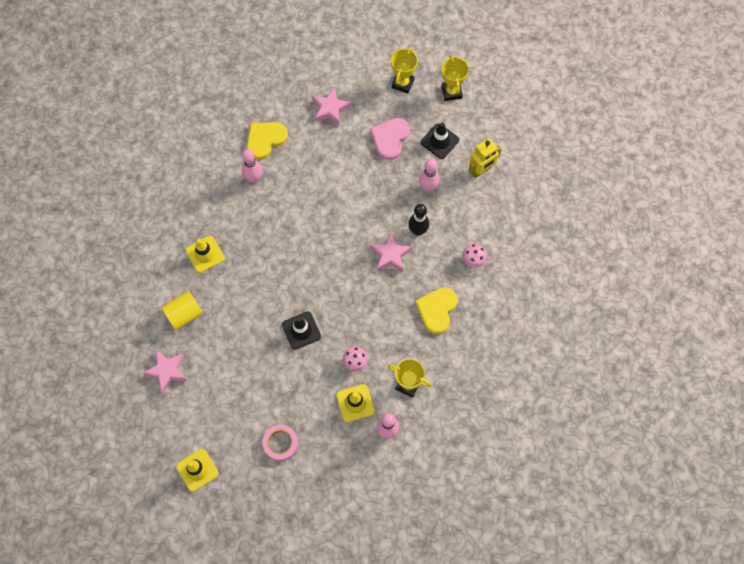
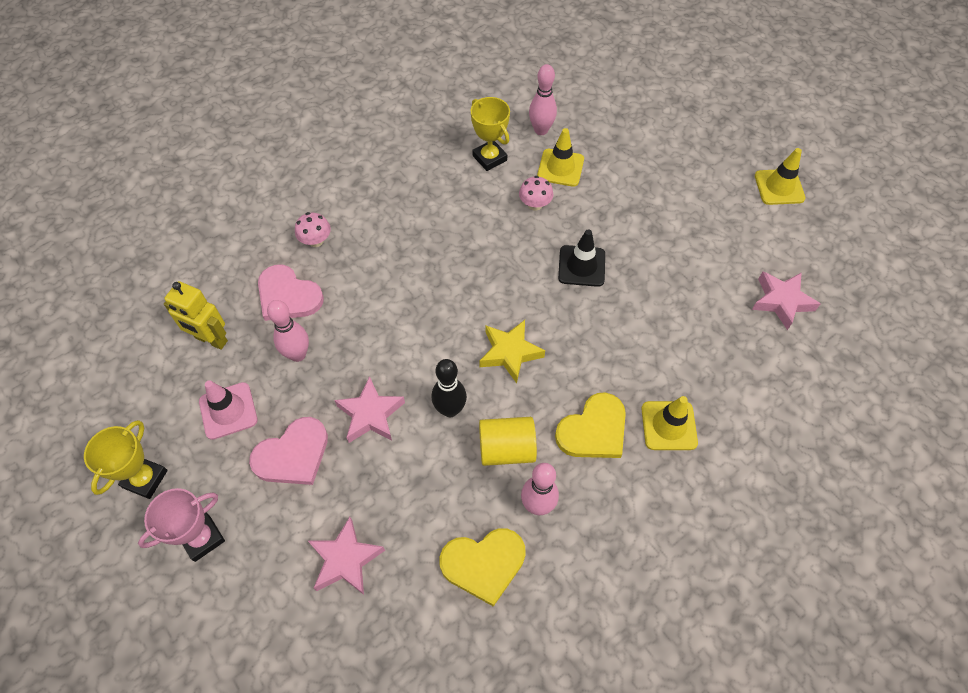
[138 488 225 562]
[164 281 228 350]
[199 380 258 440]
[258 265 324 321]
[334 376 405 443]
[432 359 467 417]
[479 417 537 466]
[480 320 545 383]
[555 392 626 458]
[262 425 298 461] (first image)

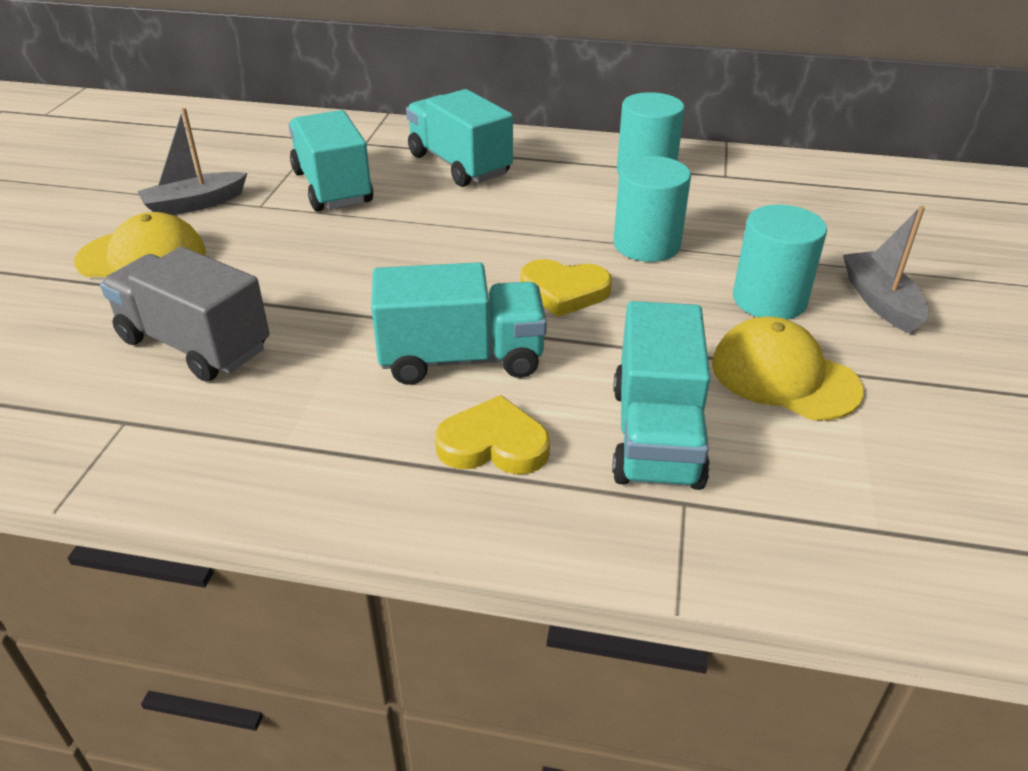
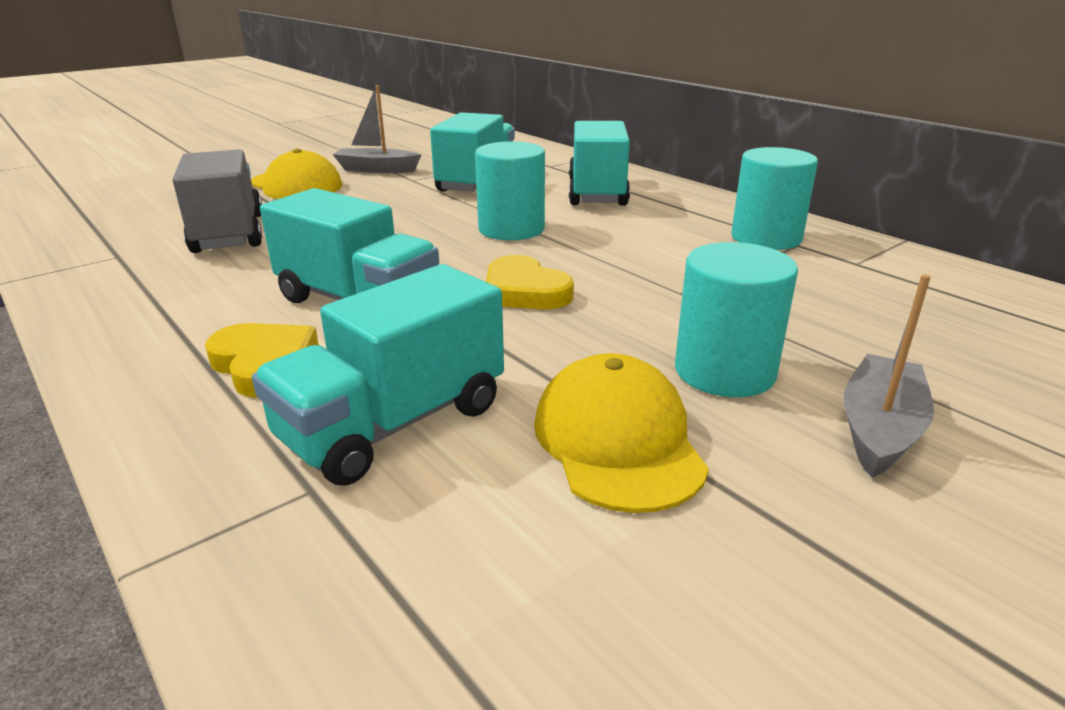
[475 141 545 240]

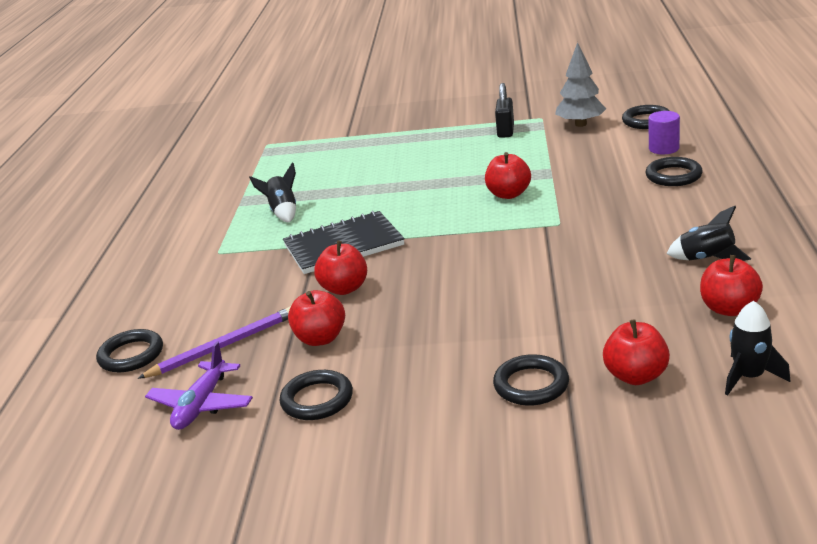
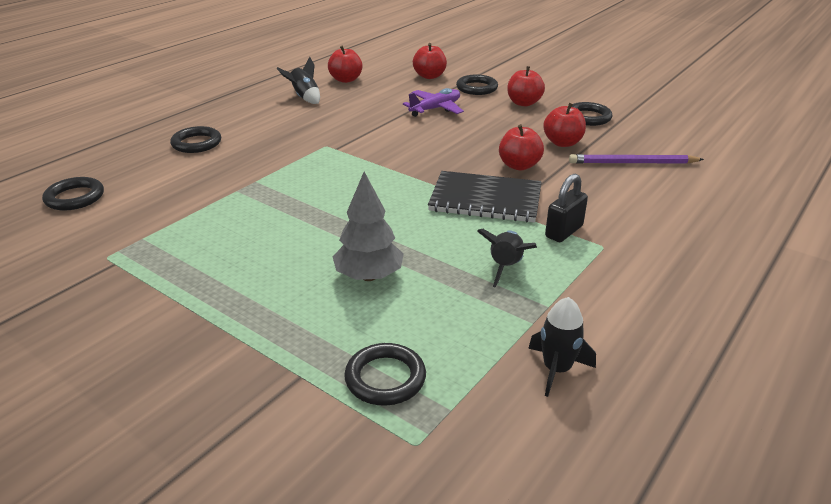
[333 172 404 281]
[344 343 426 406]
[403 88 464 117]
[507 66 545 106]
[528 297 596 397]
[545 174 588 242]
[649 111 680 154] (first image)

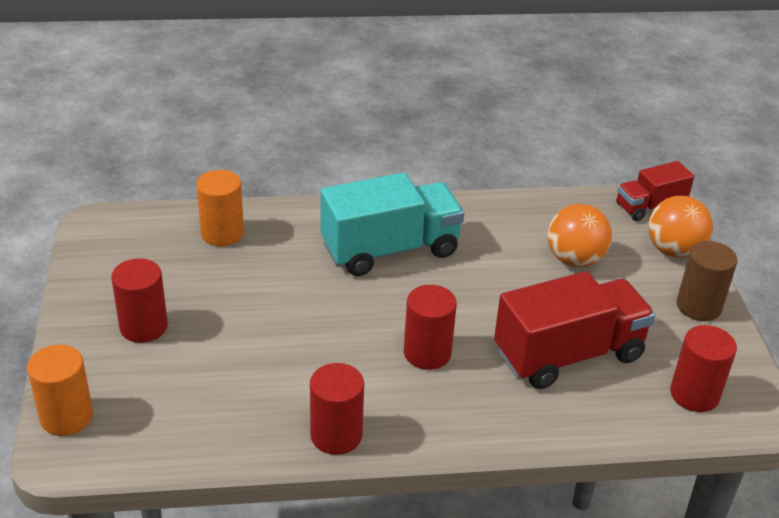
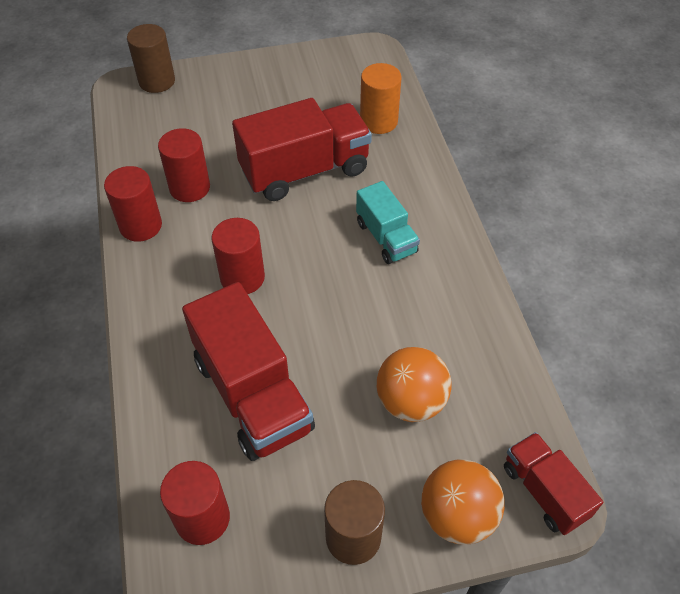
[127 24 175 93]
[158 128 210 202]
[232 98 372 201]
[356 181 420 264]

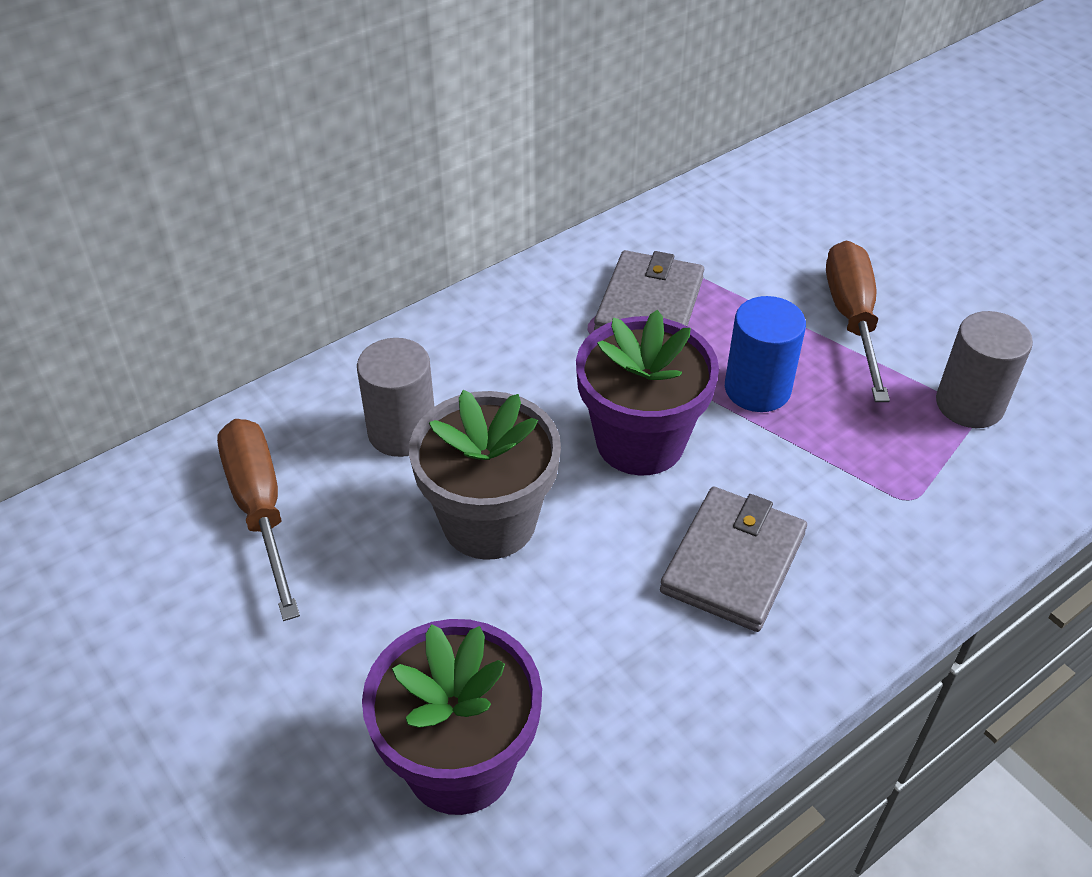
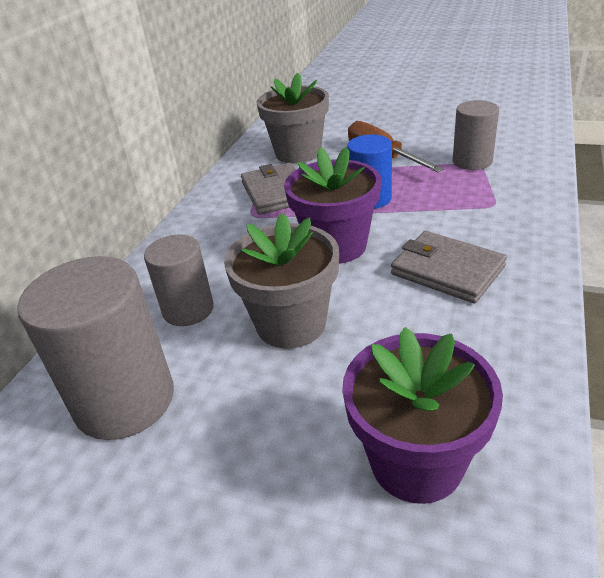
[17 256 174 440]
[256 73 329 164]
[391 231 507 303]

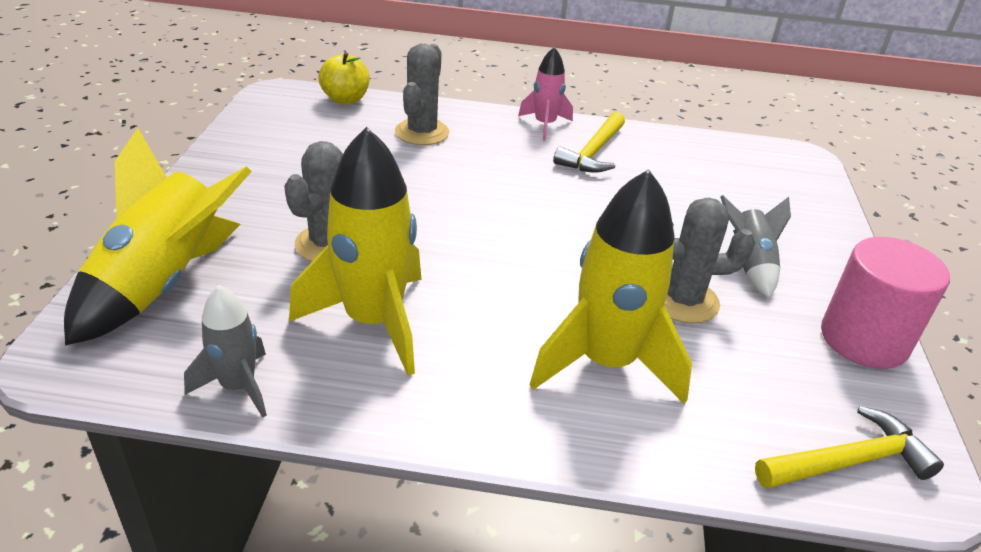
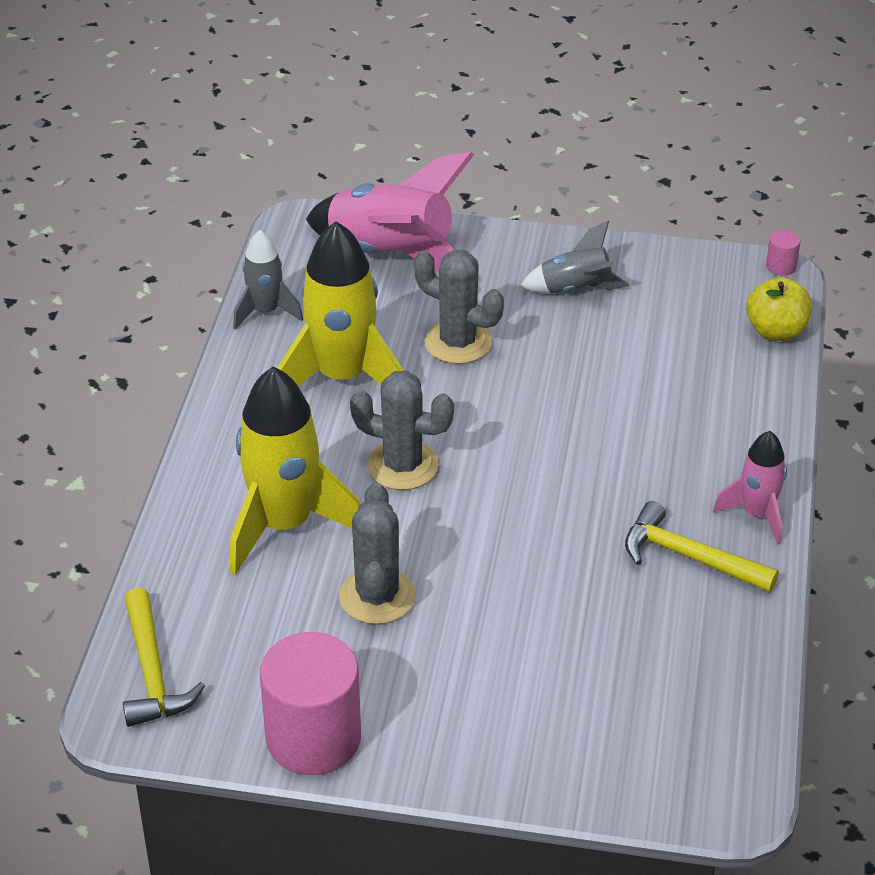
[306 152 474 273]
[350 371 454 490]
[520 221 629 293]
[766 230 801 276]

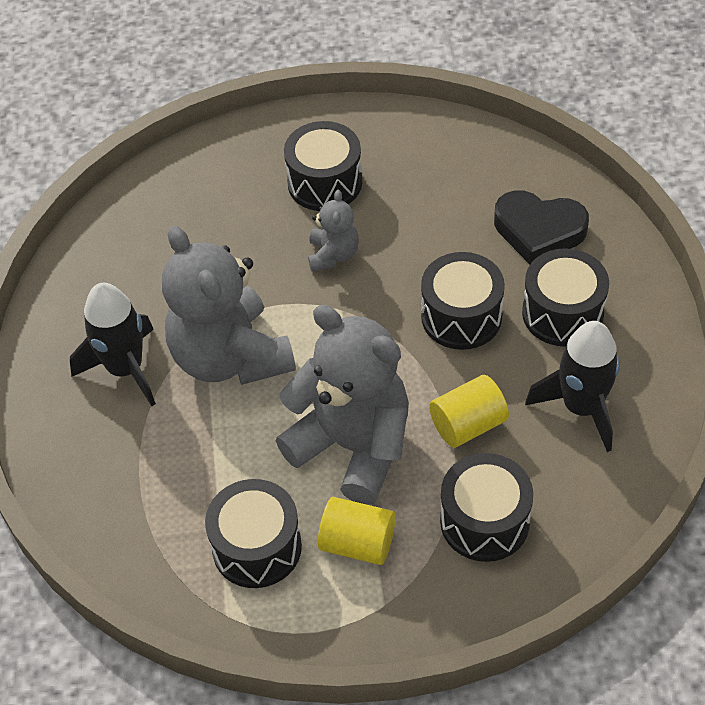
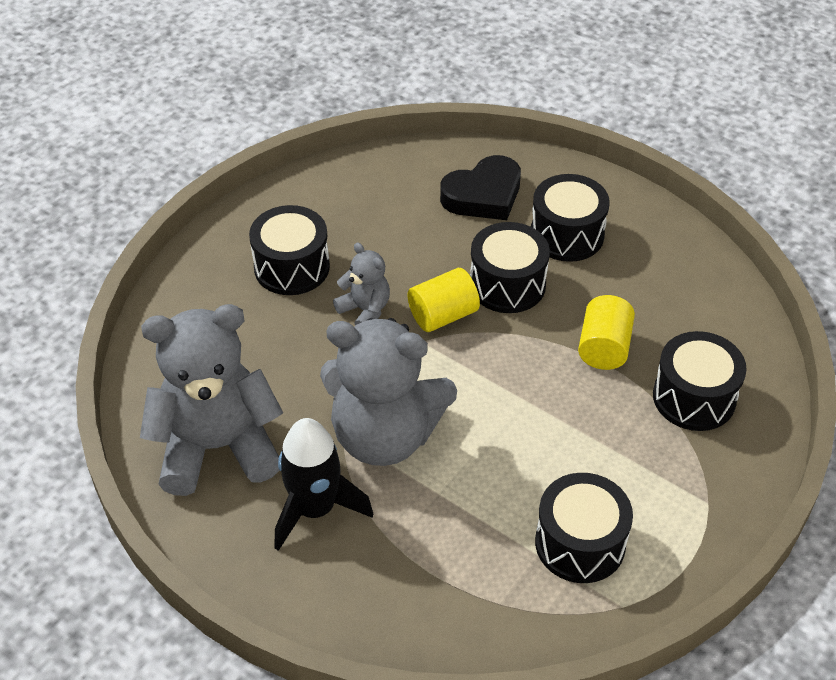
[140 304 283 496]
[408 268 480 332]
[525 321 620 452] (first image)

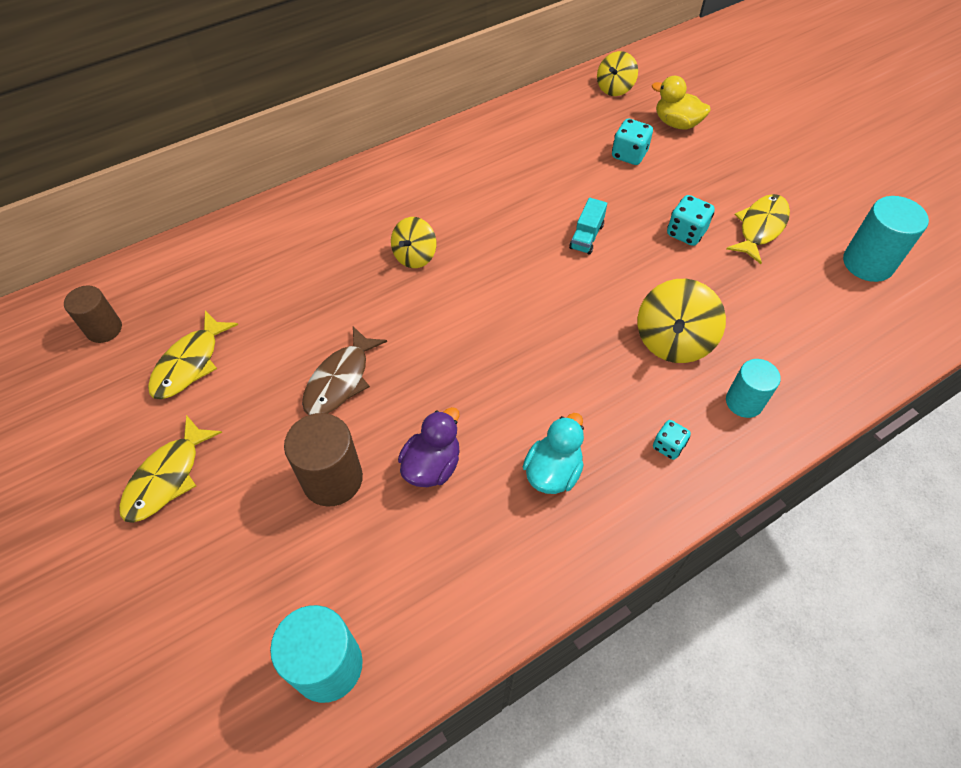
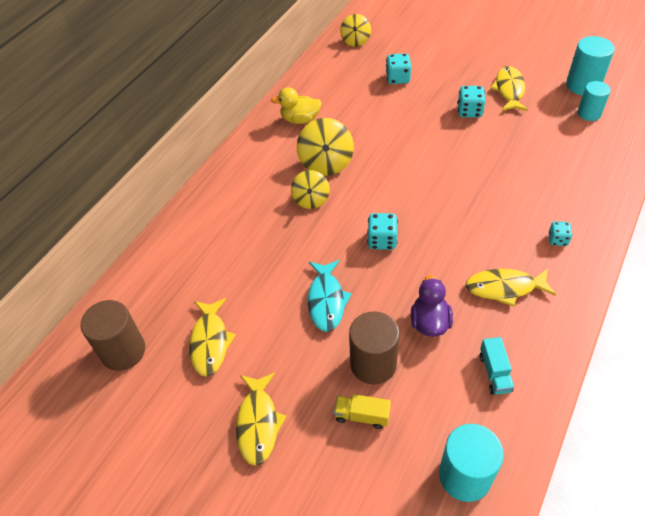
[81 300 145 371]
[271 88 322 124]
[297 118 354 176]
[308 260 352 332]
[334 394 391 429]
[367 213 398 250]
[466 269 556 307]
[480 337 515 395]
[577 81 611 121]

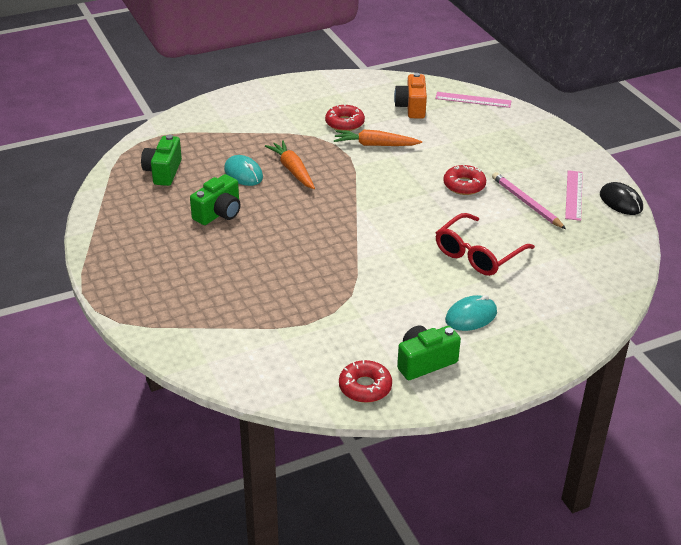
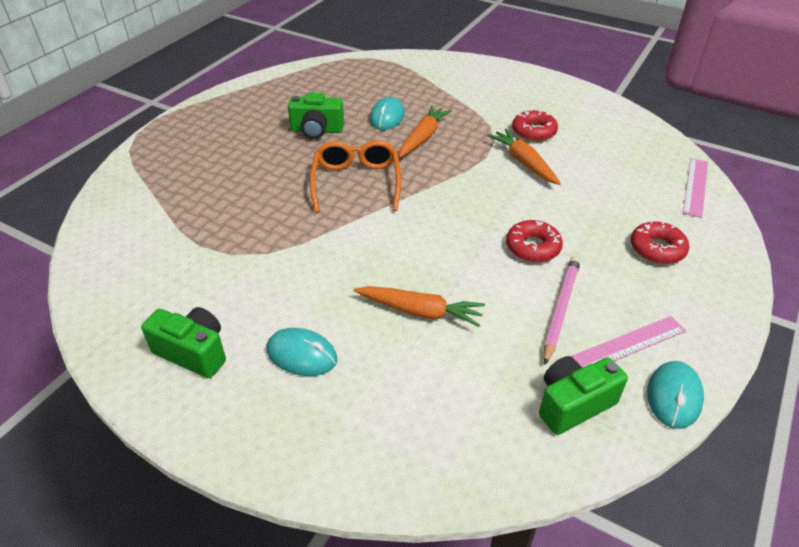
[310 140 401 213]
[354 286 485 327]
[539 356 628 435]
[630 220 689 264]
[647 361 704 429]
[683 158 708 218]
[394 73 427 119] (first image)

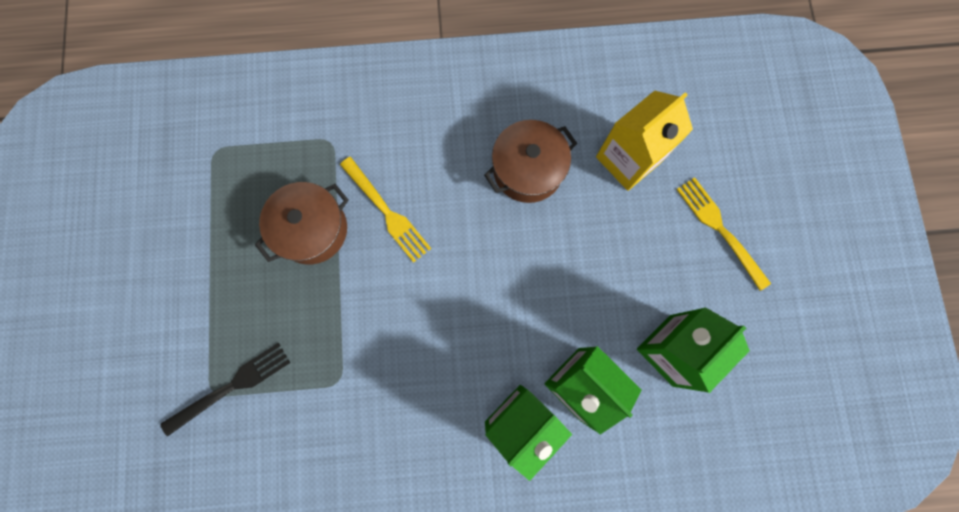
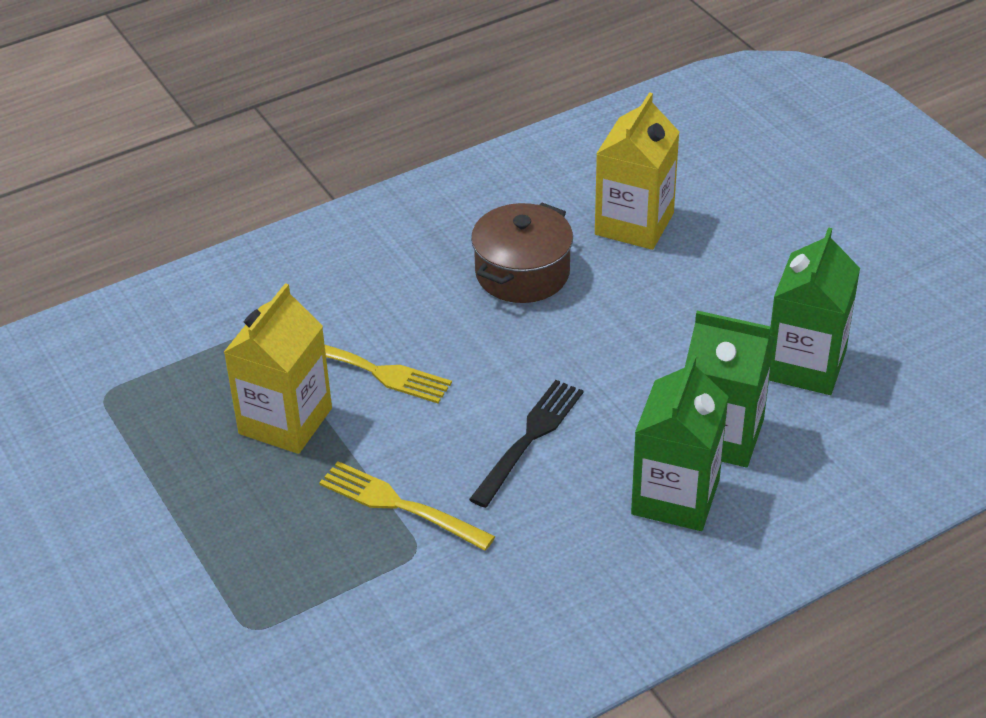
[224 283 332 454]
[319 461 495 551]
[469 380 584 508]

